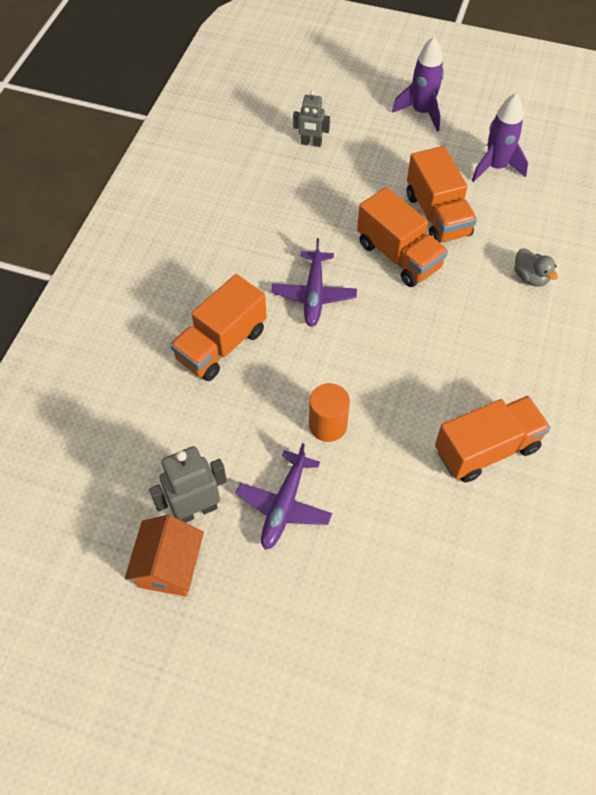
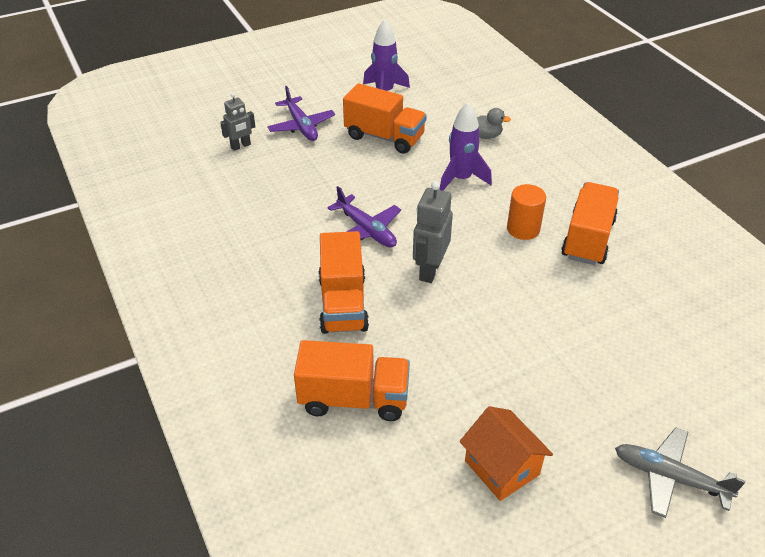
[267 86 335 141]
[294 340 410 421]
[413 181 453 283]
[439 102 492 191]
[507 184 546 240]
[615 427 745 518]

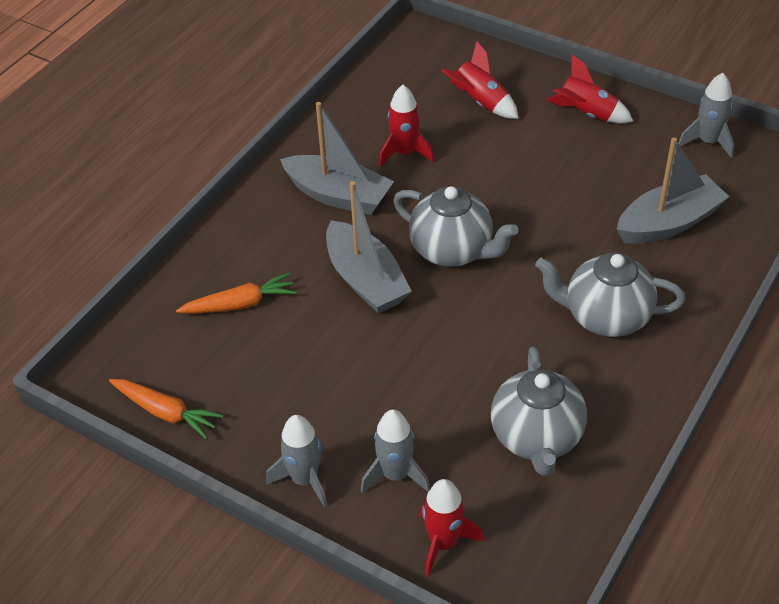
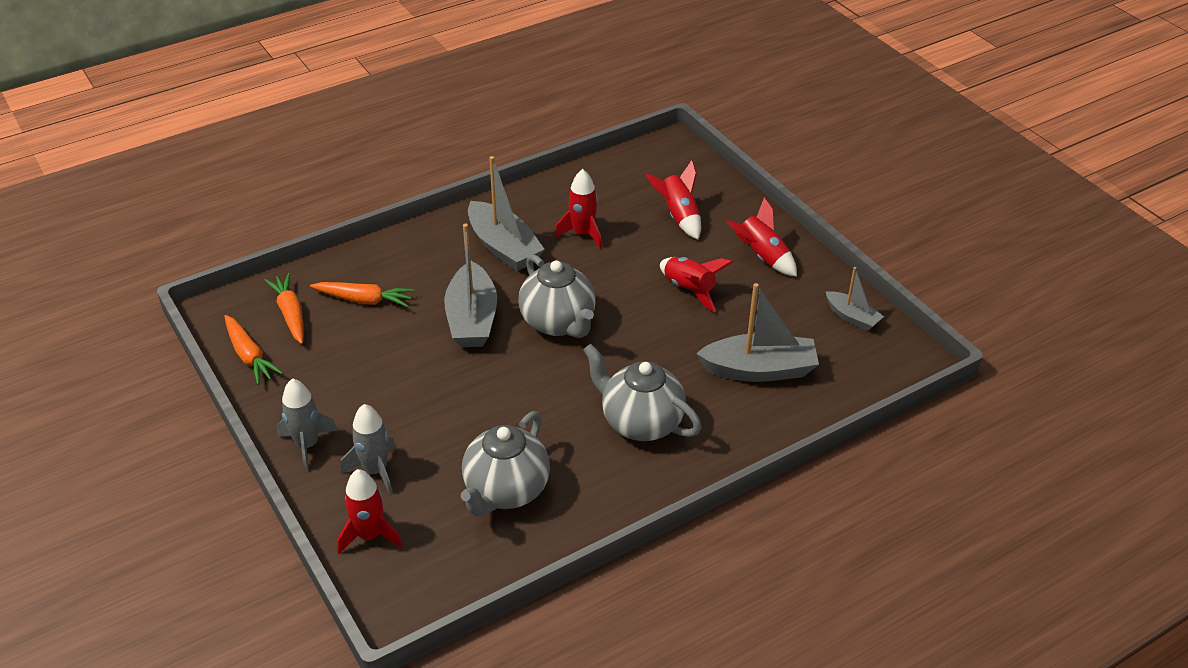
[264 273 304 344]
[660 257 733 312]
[826 267 884 331]

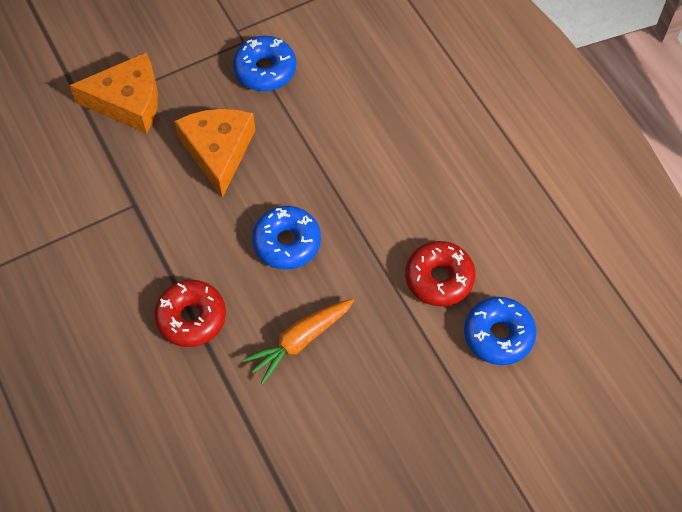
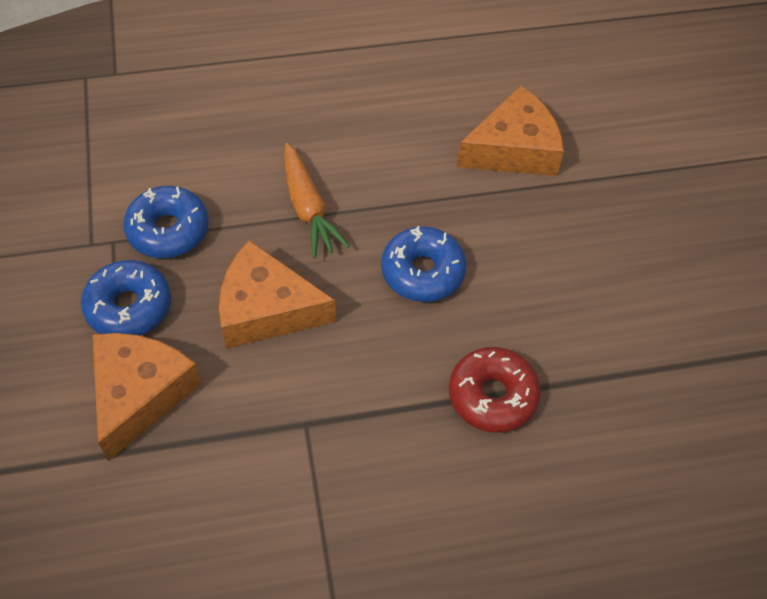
[81 260 171 336]
[284 143 350 258]
[457 86 564 176]

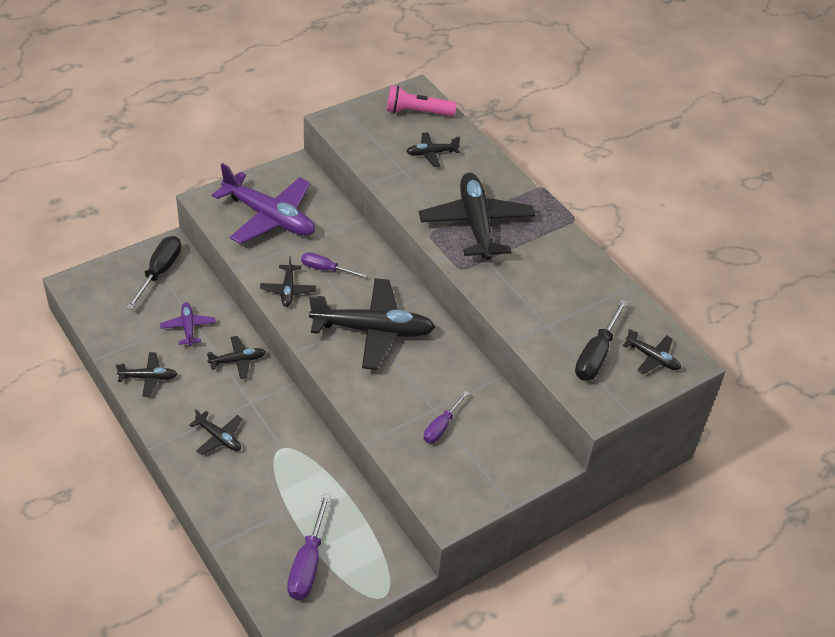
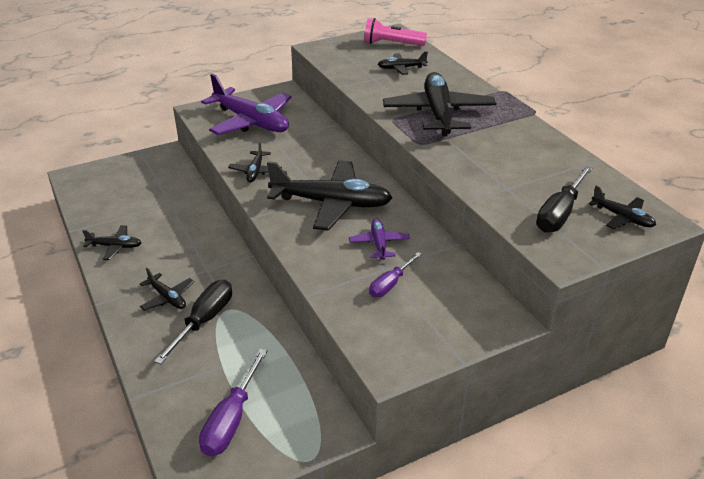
[154 280 232 364]
[349 219 410 260]
[207 336 266 379] (first image)
[301 252 366 278] (first image)

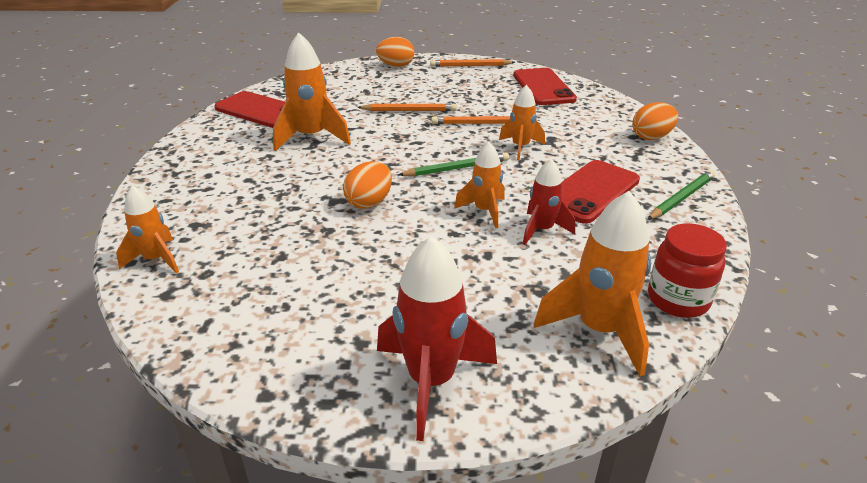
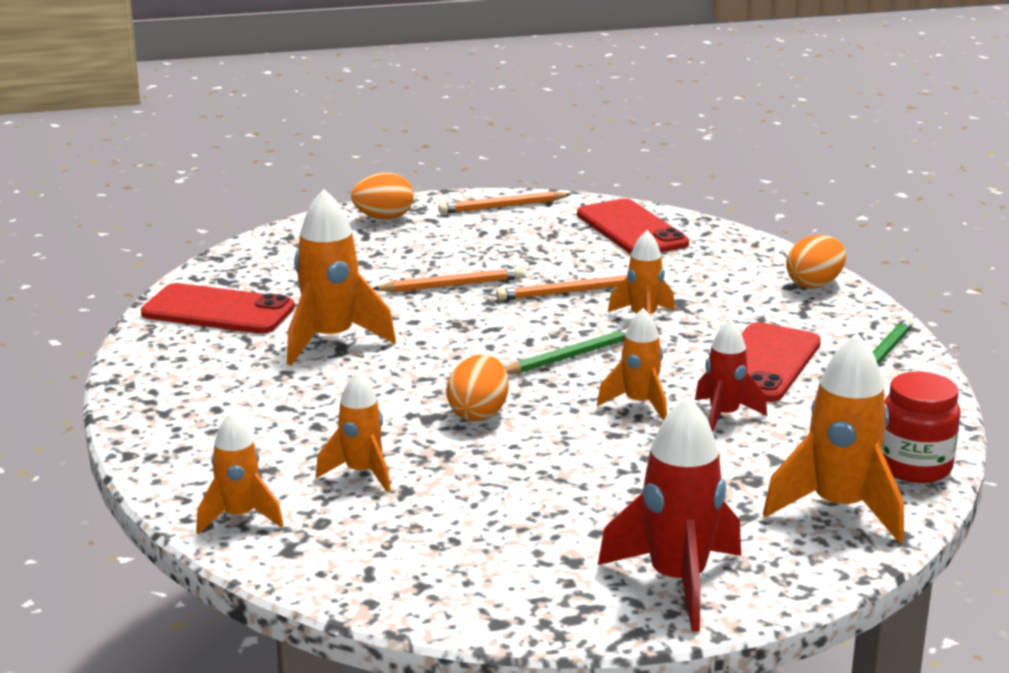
[316 371 391 493]

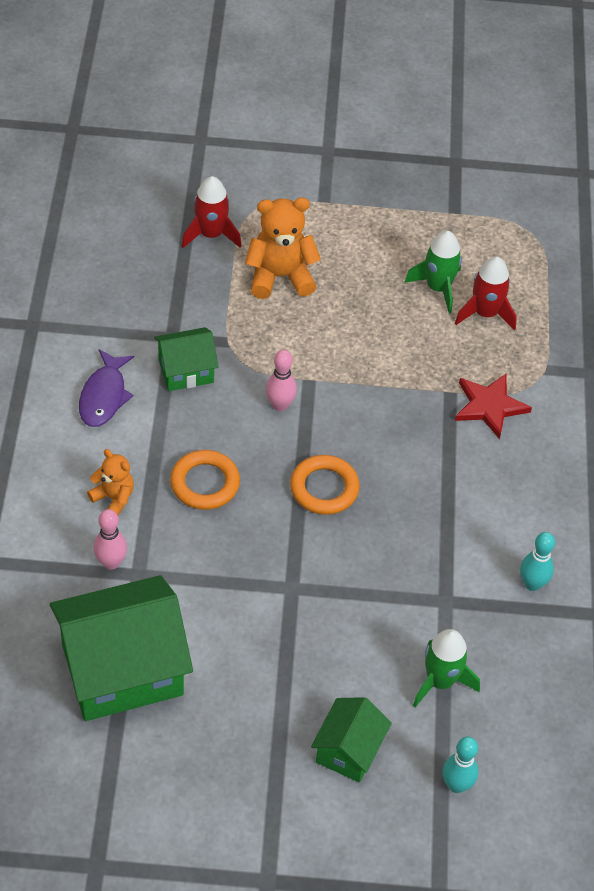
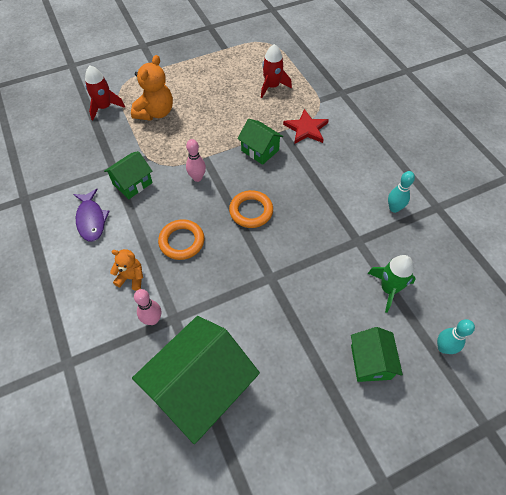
[131 55 173 121]
[237 119 283 165]
[404 231 462 314] (first image)

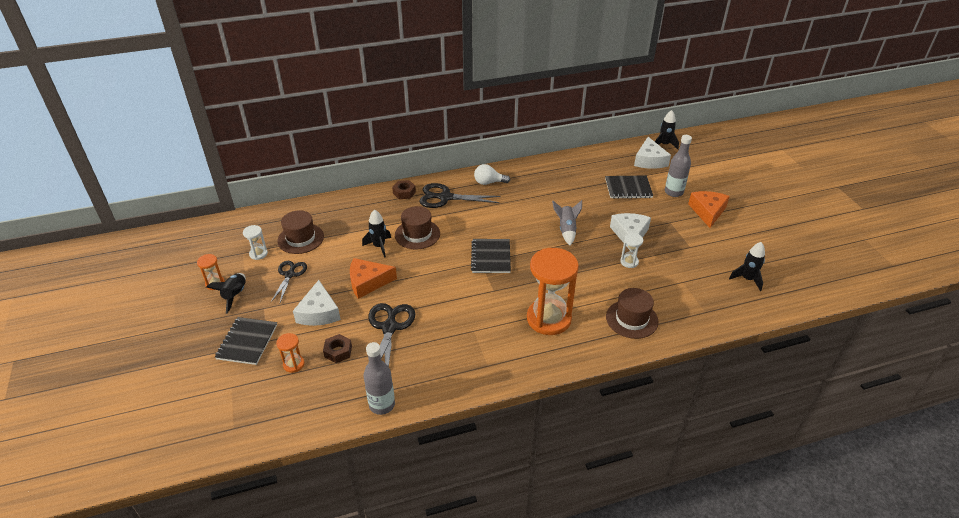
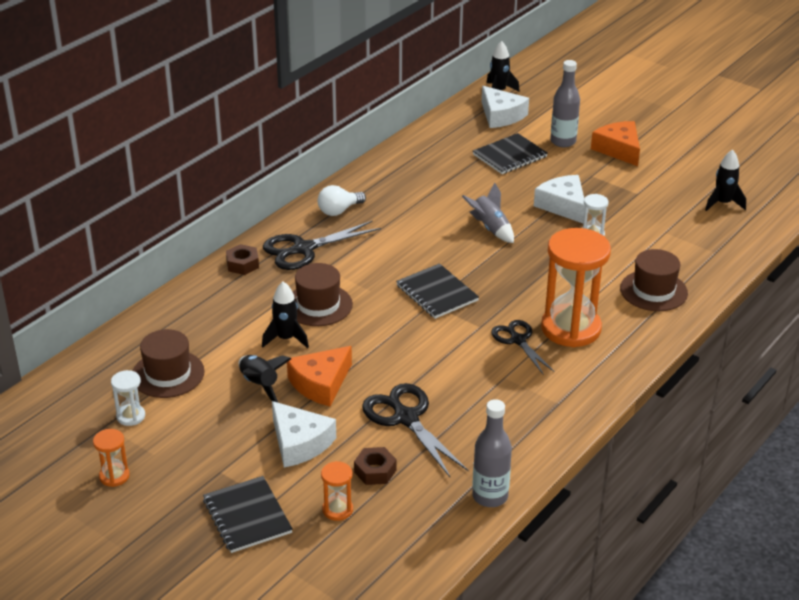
[239 355 291 402]
[491 320 555 374]

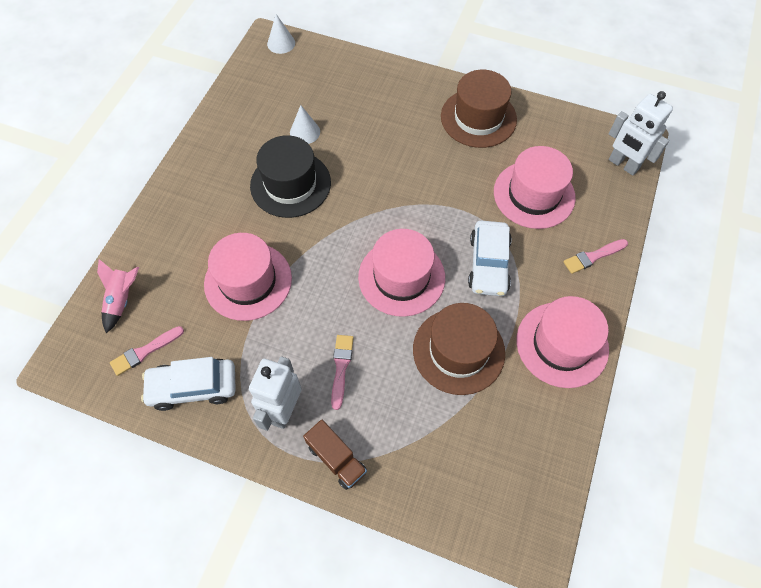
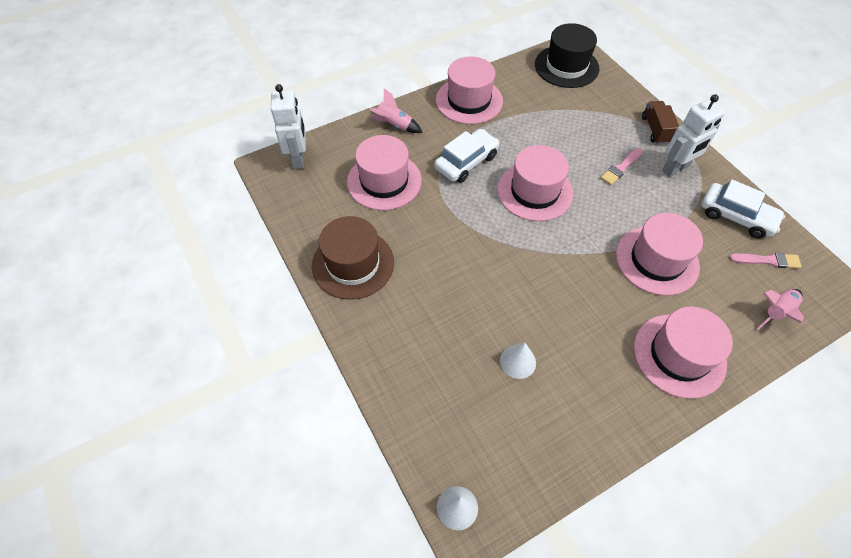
[369 88 423 133]
[535 23 599 88]
[634 306 733 399]
[413 303 505 395] (first image)

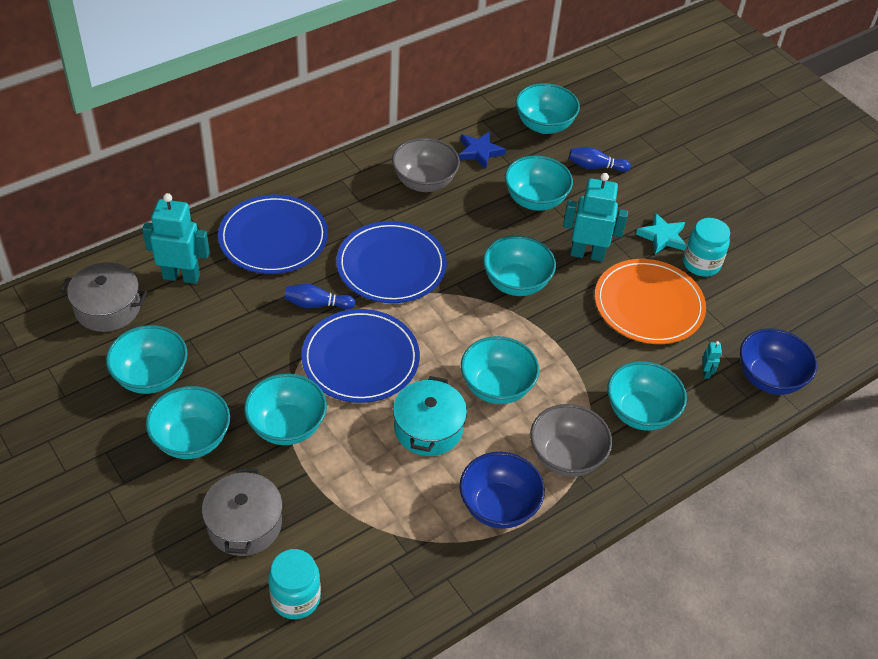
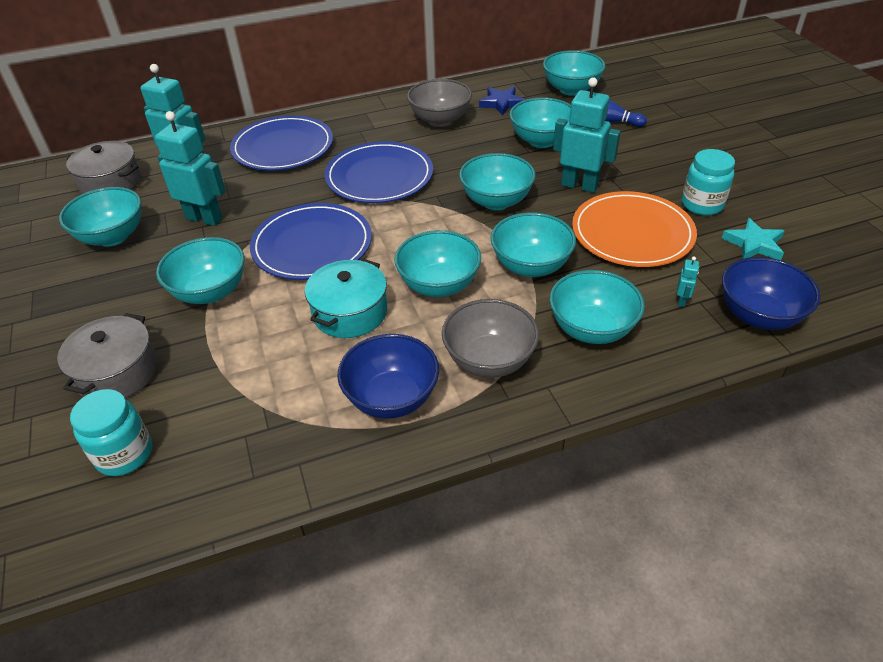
[155 111 226 226]
[491 212 576 277]
[722 218 785 260]
[284 284 356 309] (first image)

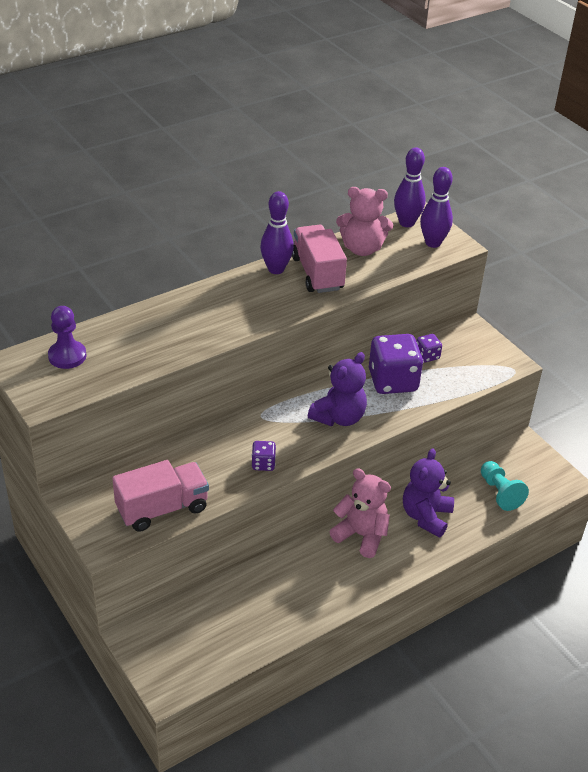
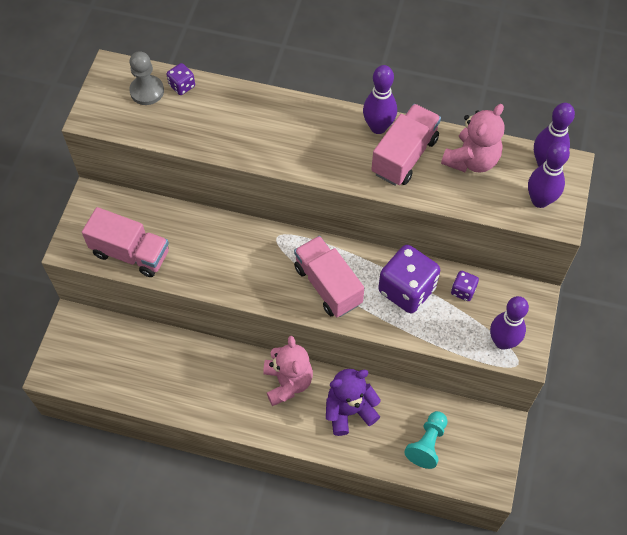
[129 51 164 105]
[166 63 195 95]
[294 236 364 317]
[441 104 505 173]
[490 296 529 350]

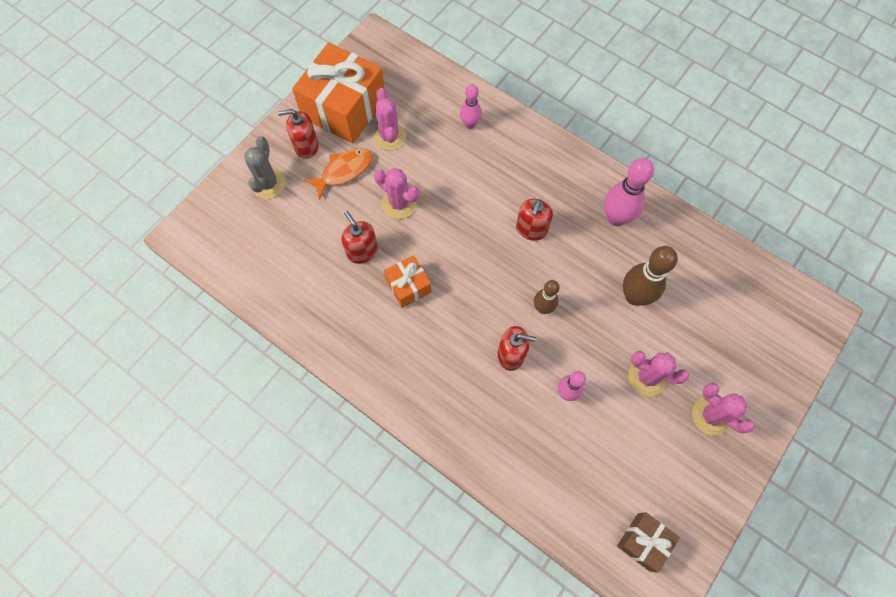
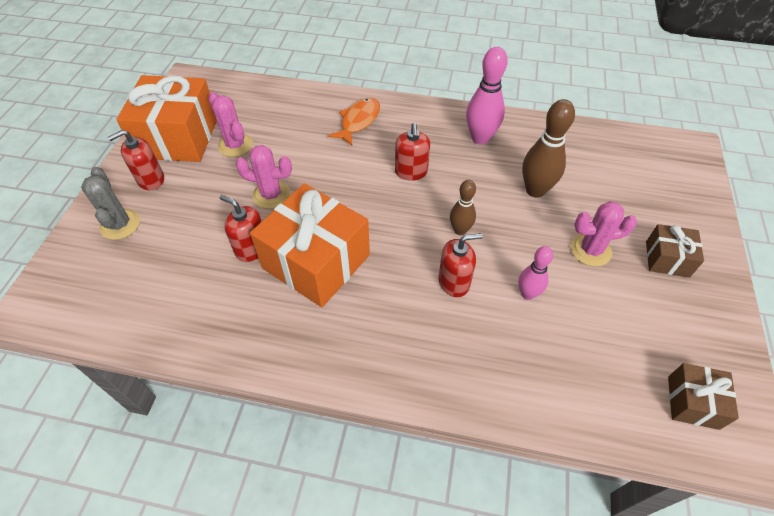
[250 183 370 307]
[328 97 380 145]
[646 224 704 278]
[460 84 482 129] (first image)

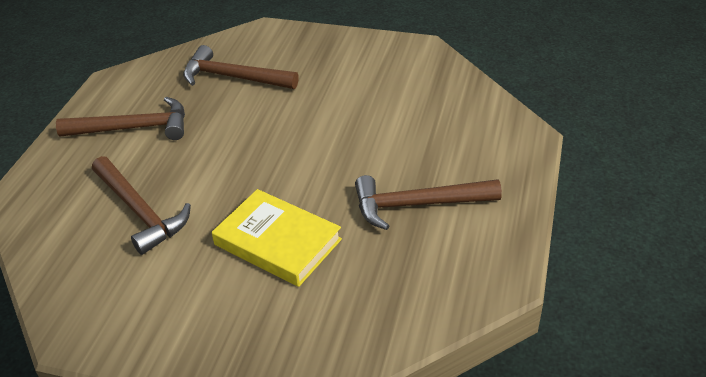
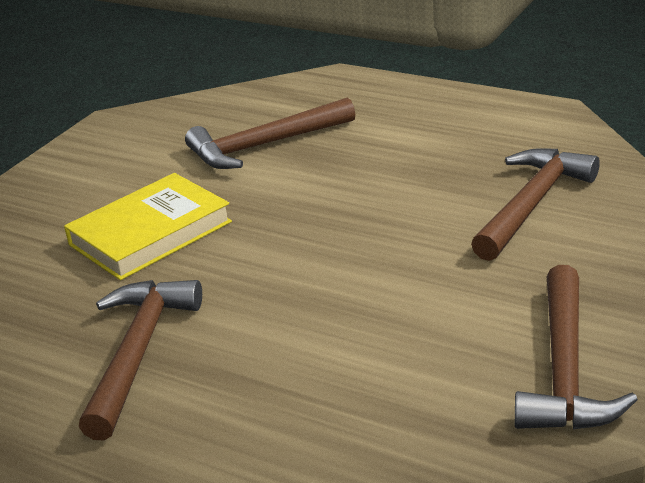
[515 265 638 430]

